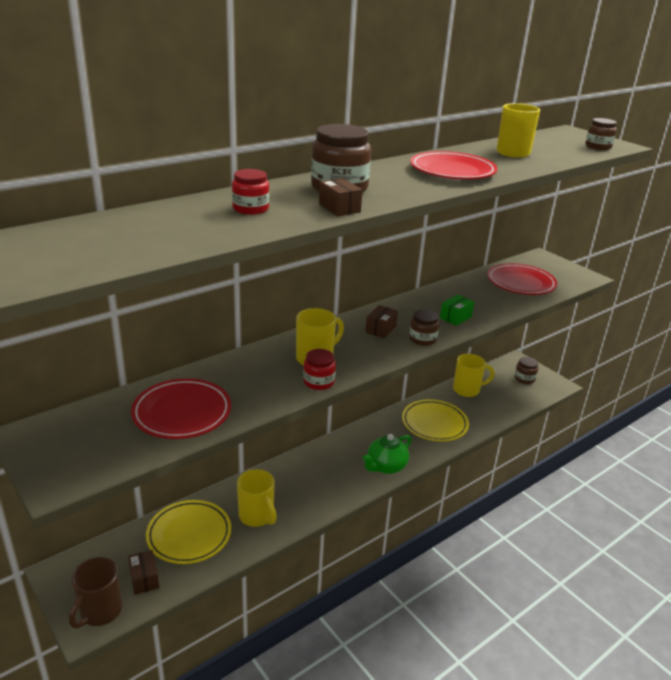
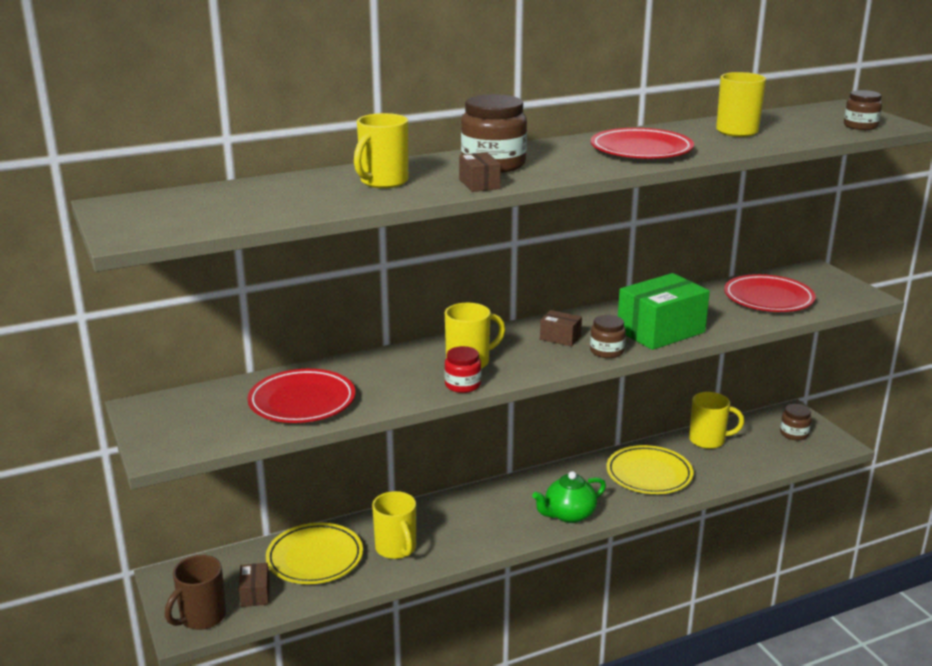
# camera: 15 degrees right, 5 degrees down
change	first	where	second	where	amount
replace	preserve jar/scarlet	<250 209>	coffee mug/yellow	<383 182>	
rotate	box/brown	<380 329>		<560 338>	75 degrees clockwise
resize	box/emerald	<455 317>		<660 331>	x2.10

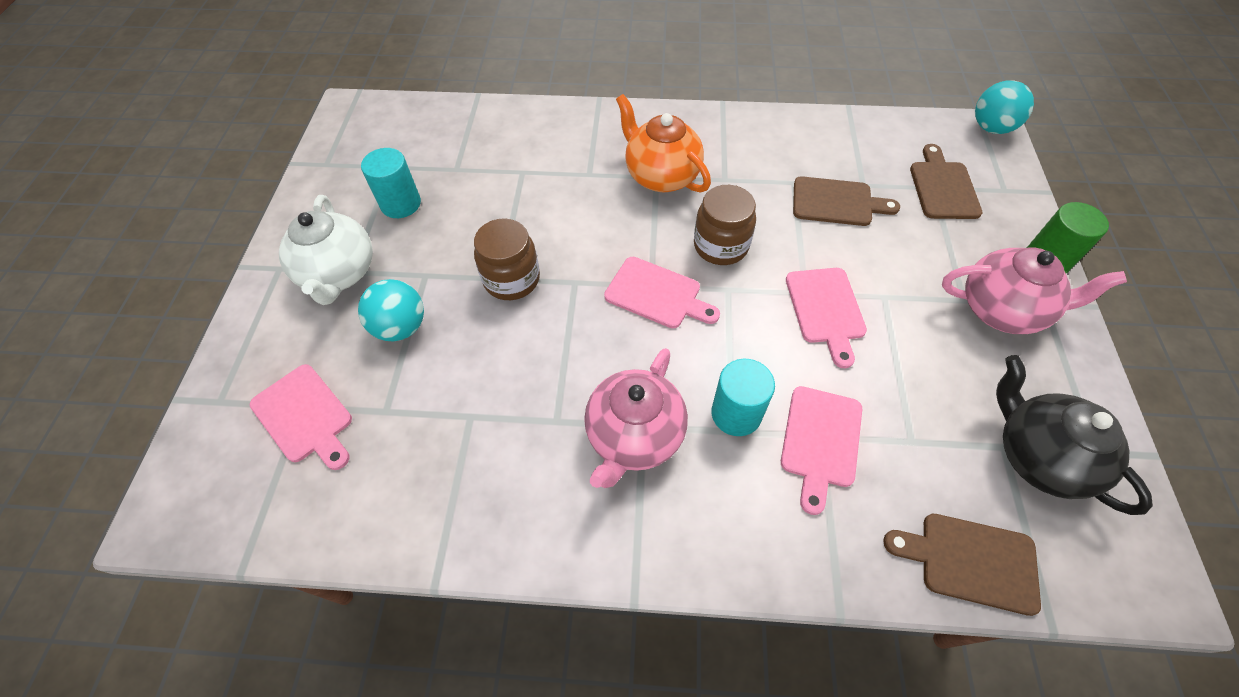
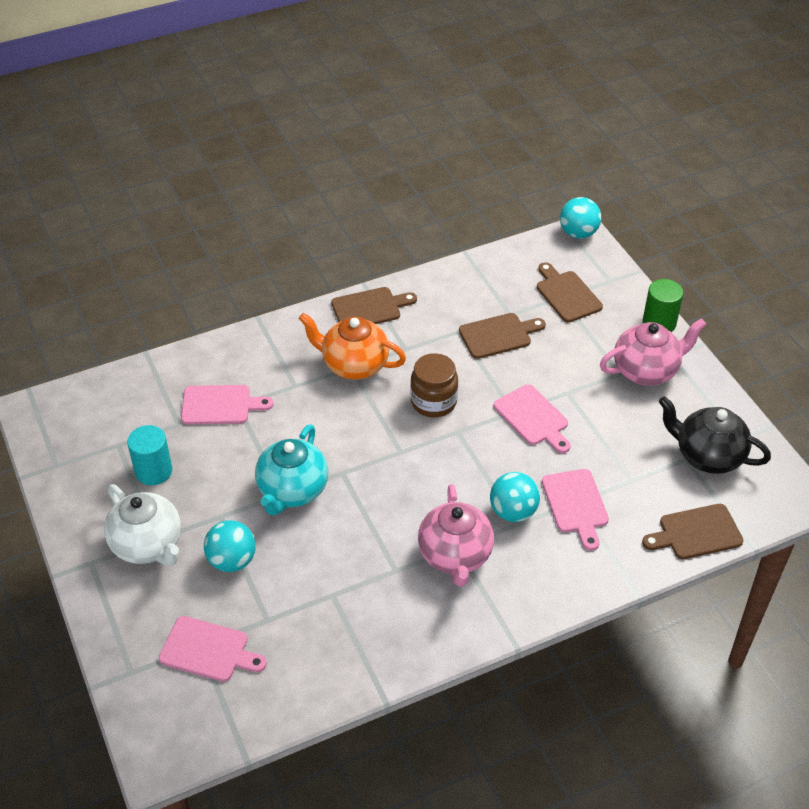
# camera: 30 degrees left, 10 degrees down
change	first	where	second	where	amount
insert			chopping board/brown	<369 308>	
move	chopping board/rose-pink	<657 294>		<220 405>	
replace	preserve jar/brown	<511 279>	china teapot/aqua	<292 491>	
replace	solid cylinder/aqua	<736 413>	ball/aqua	<513 512>	

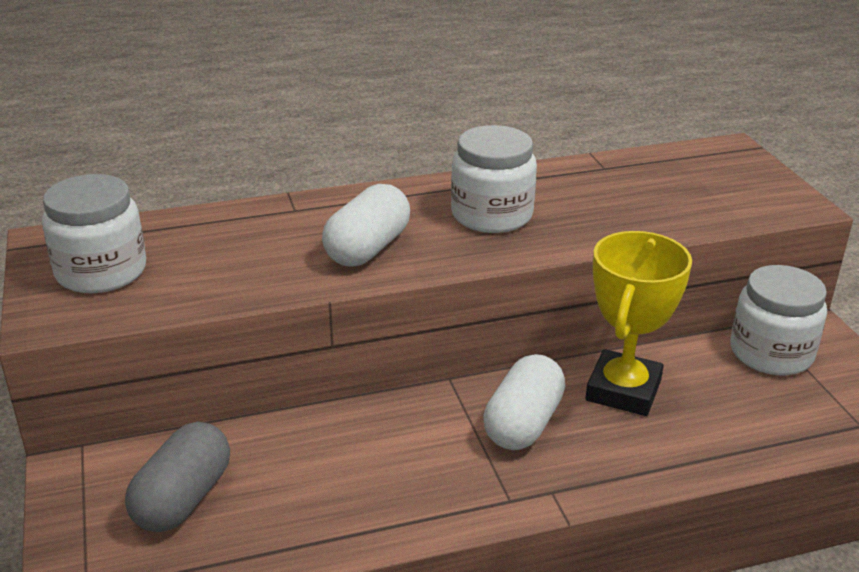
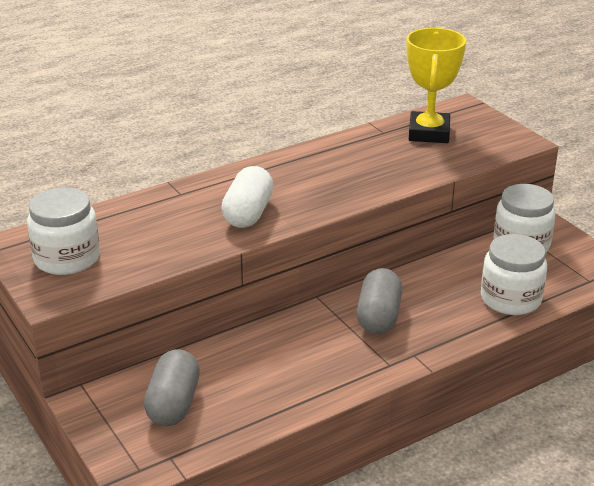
# camera: 15 degrees left, 0 degrees up
change	first	where	second	where	amount
move	preserve jar/snow-white	<491 215>		<510 299>	
move	trophy/yellow	<623 390>		<429 133>	
recolor	pill shape/snow-white	<523 423>	pill shape/gray	<378 316>	

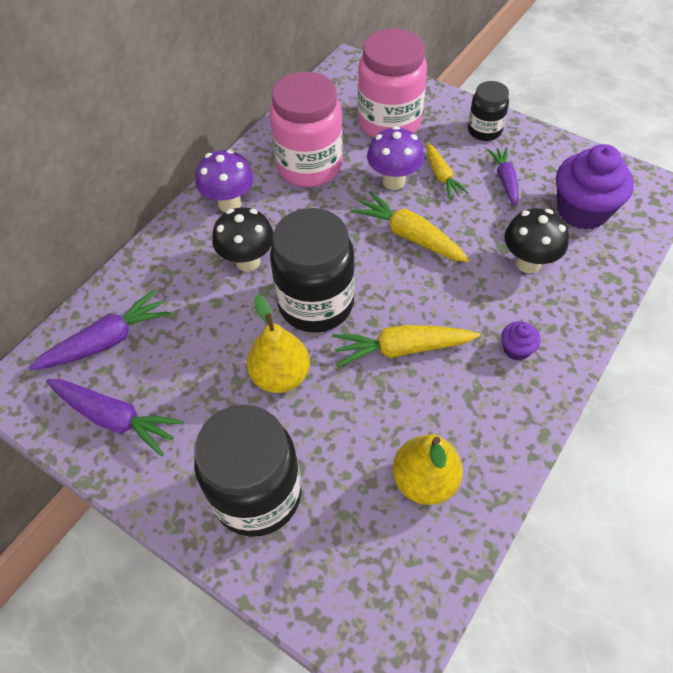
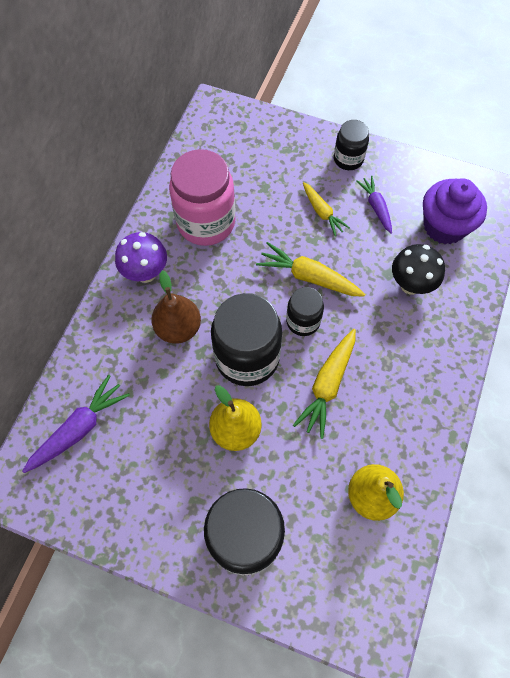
# camera: 15 degrees left, 10 degrees up
change	first	where	second	where	amount
delete	carrot/violet	<115 418>			
delete	preserve jar/rose-pink	<389 123>			
delete	fungus/violet	<393 181>			
delete	muffin/violet	<516 349>			
insert			preserve jar/black	<303 321>	
replace	fungus/black	<248 261>	toy pear/brown	<178 328>	
rotate	carrot/yellow	<402 349>		<328 385>	45 degrees counterclockwise

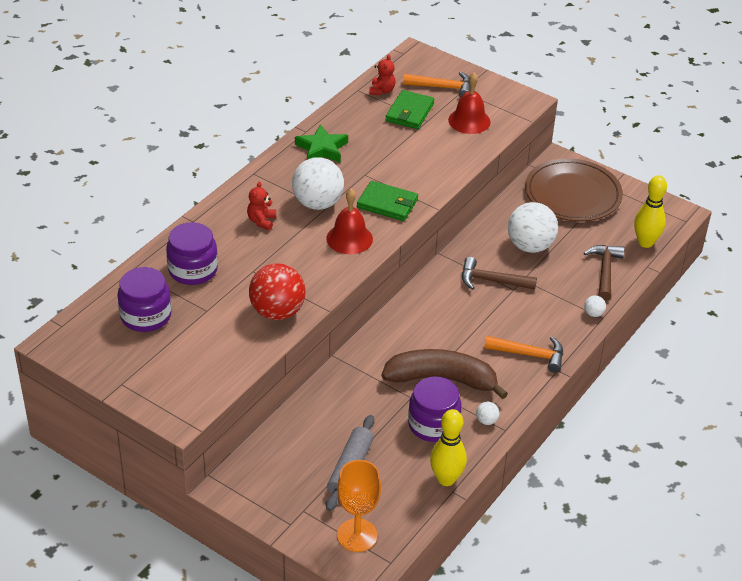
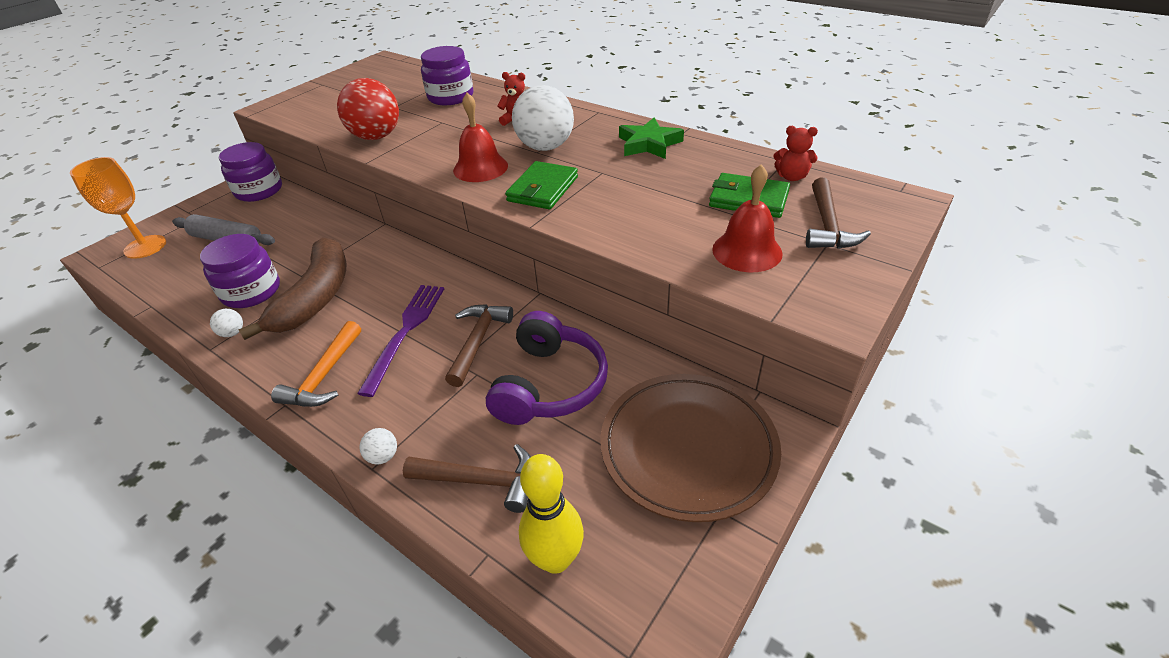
# camera: 95 degrees right, 0 degrees up
change	first	where	second	where	amount
delete	bowling pin/yellow	<446 479>			
insert			table fork/violet	<405 333>	
move	preserve jar/violet	<146 316>		<259 191>	
replace	ball/snow-white	<530 246>	headphones/violet	<549 384>	
recolor	claw hammer/bright orange	<442 87>	claw hammer/brown	<827 225>	

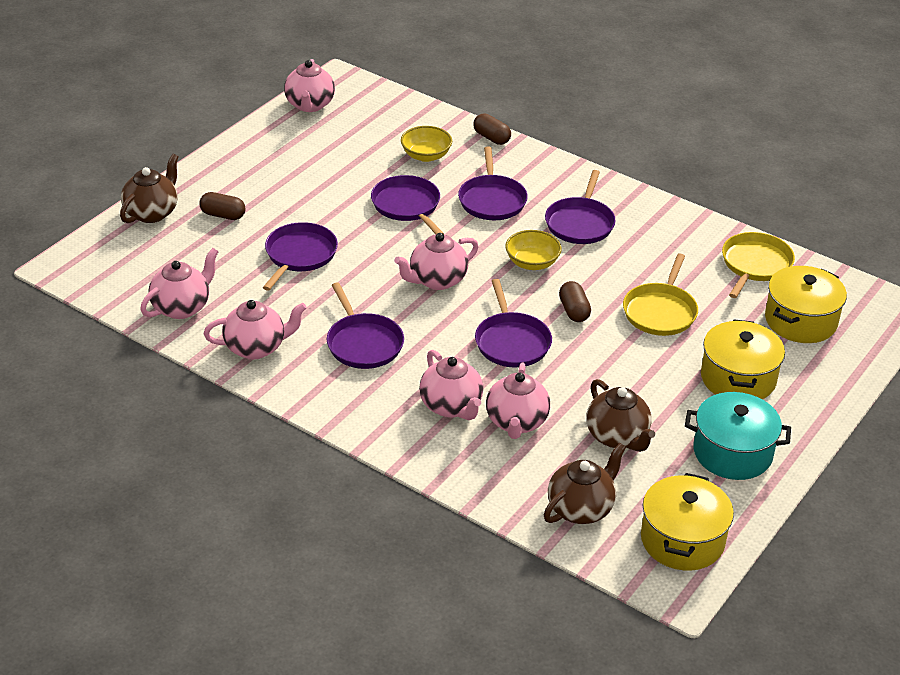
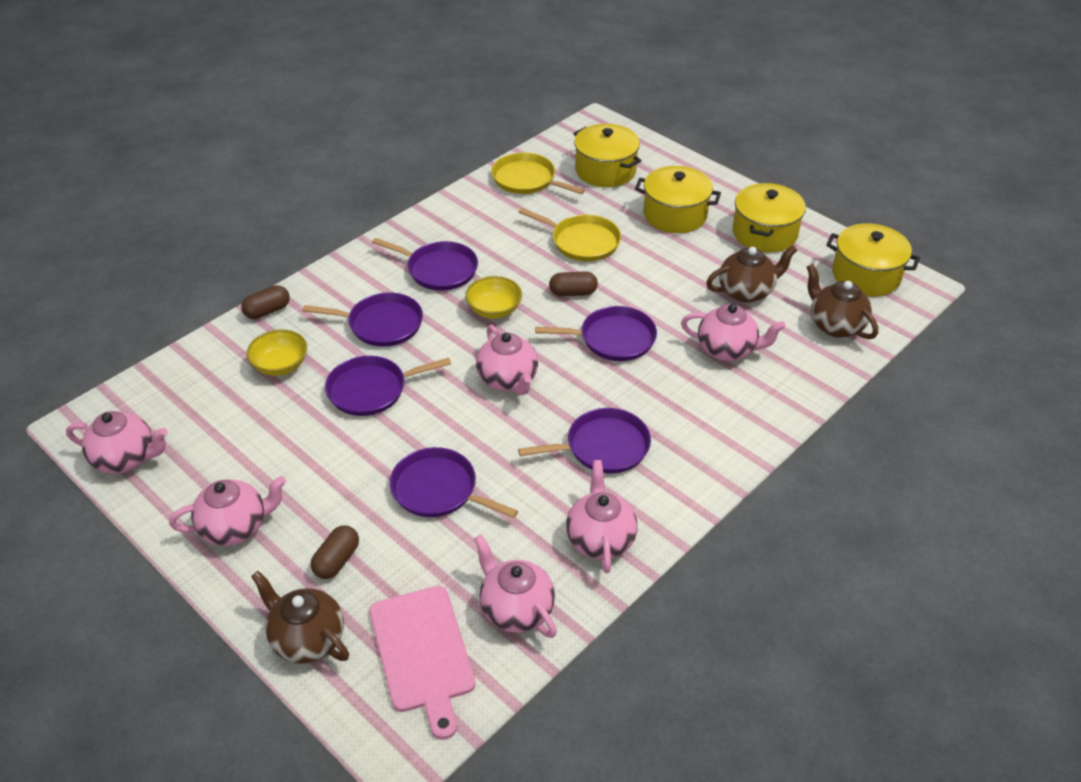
# camera: 80 degrees left, 5 degrees up
change	first	where	second	where	amount
insert			chopping board/rose-pink	<422 653>	
move	china teapot/rose-pink	<451 406>		<235 527>	
recolor	stockpot/aqua	<732 453>	stockpot/yellow	<764 233>	

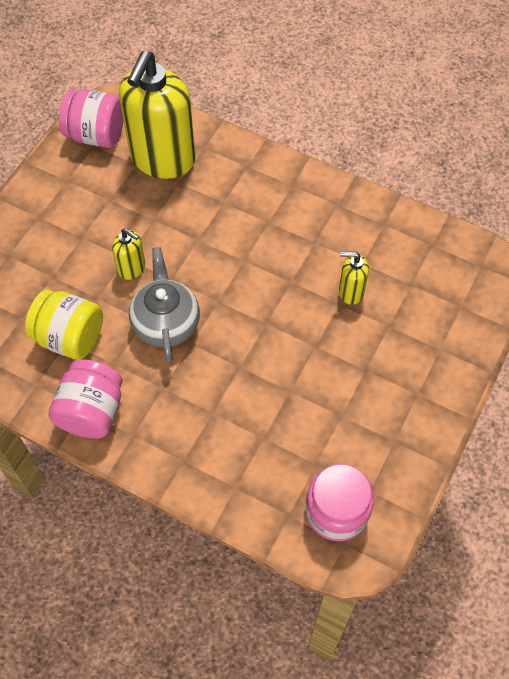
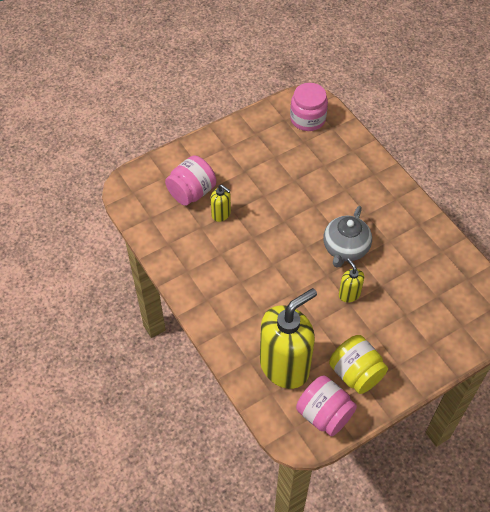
# camera: 150 degrees left, 5 degrees down
change	first	where	second	where	amount
move	preserve jar/yellow	<70 337>		<356 373>	
move	preserve jar/rose-pink	<91 412>		<191 192>	

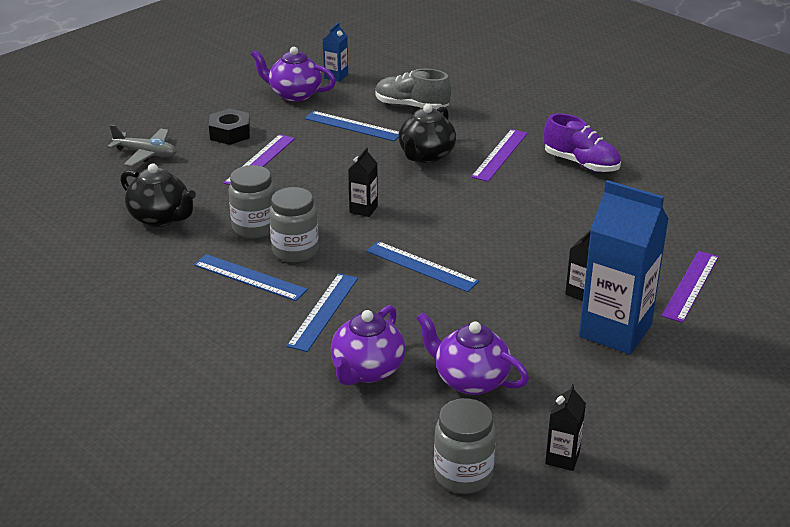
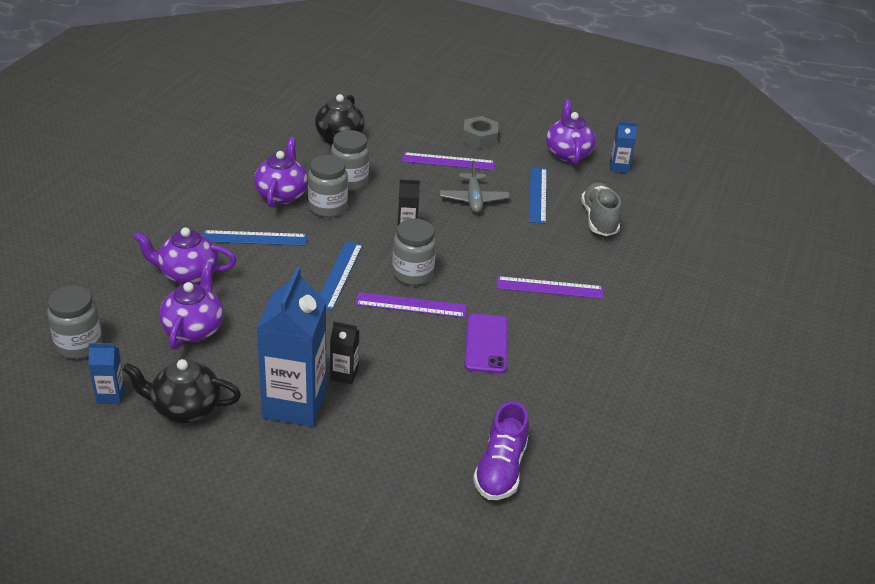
# camera: 65 degrees right, 5 degrees up
change	first	where	second	where	amount
insert			preserve jar/gray	<412 274>	
insert			mobile phone/violet	<486 343>	
move	toy plane/gray	<146 154>		<473 199>	
move	china teapot/black	<426 156>		<185 408>	
move	shoe/violet	<581 163>		<500 469>	
move	straightedge/violet	<691 286>		<411 305>	
replace	straightedge/royal blue	<249 277>	china teapot/violet	<282 195>	
recolor	hex nut/black	<230 133>	hex nut/gray	<479 138>	
recolor	milk carton/black	<562 458>	milk carton/royal blue	<111 395>	

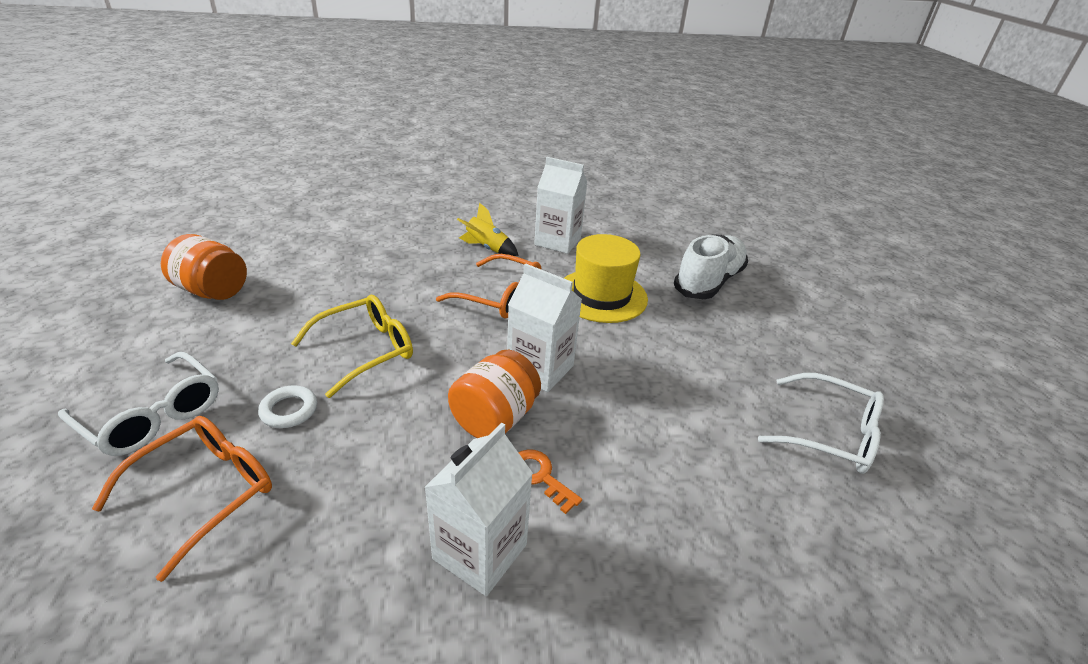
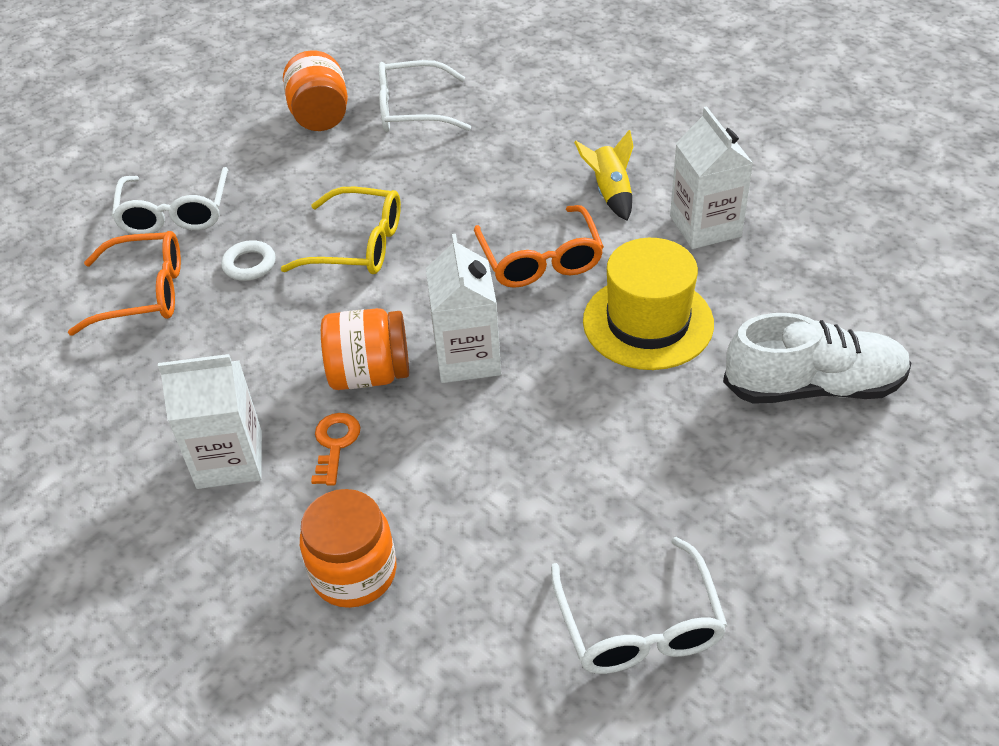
# camera: 55 degrees right, 10 degrees up
change	first	where	second	where	amount
insert			preserve jar/bright orange	<354 572>	
insert			eyeglasses/snow-white	<411 110>	

